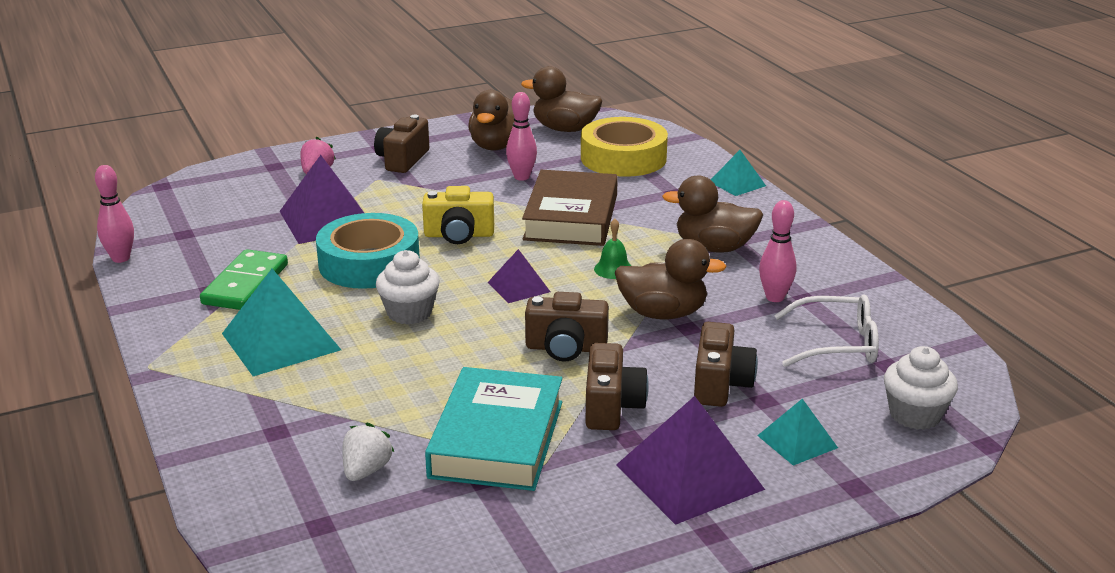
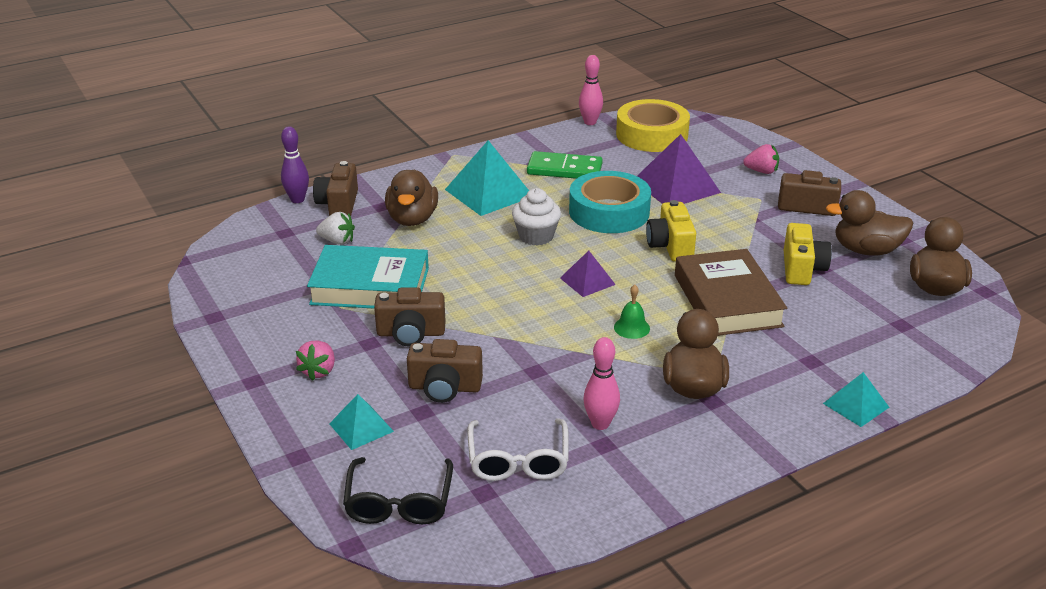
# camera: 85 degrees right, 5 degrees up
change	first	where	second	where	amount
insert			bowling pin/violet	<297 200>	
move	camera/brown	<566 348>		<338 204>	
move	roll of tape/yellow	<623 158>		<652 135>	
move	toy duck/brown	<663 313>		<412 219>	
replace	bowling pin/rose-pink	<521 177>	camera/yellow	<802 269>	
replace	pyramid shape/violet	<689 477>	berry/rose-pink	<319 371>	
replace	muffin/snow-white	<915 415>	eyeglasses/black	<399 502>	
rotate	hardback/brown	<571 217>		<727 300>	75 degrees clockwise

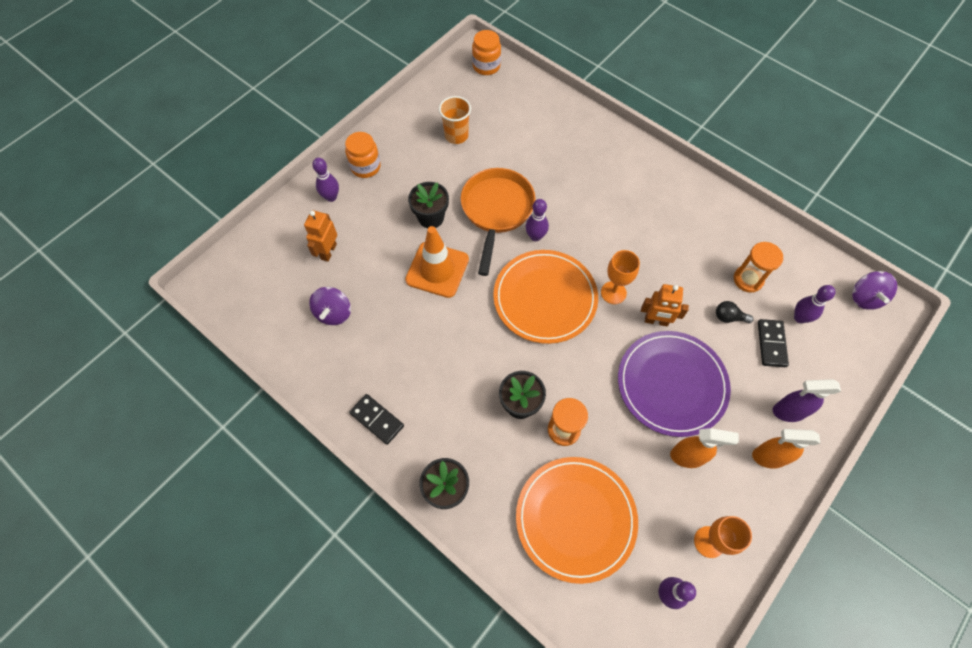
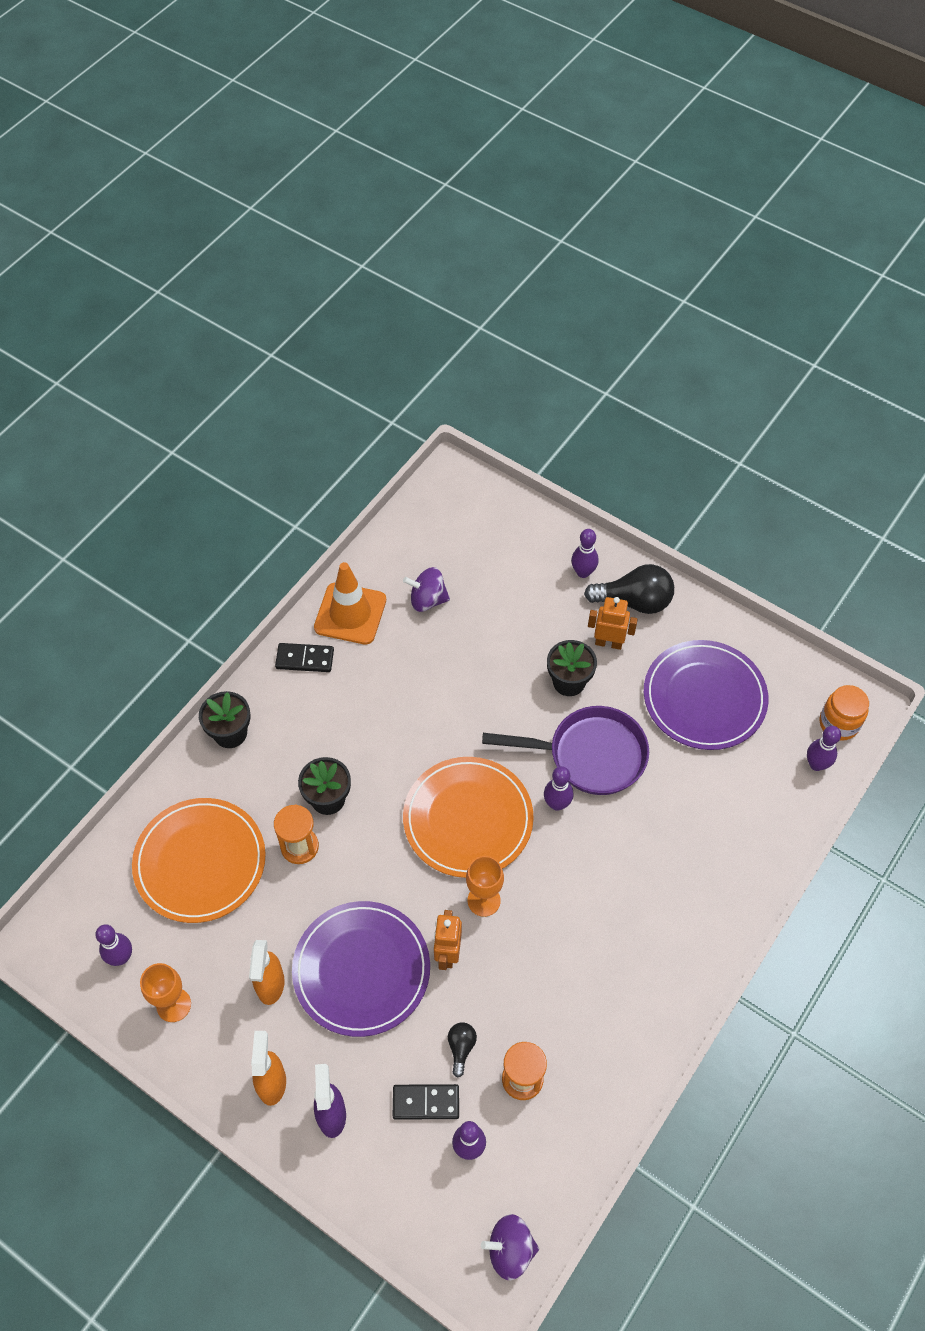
# camera: 85 degrees right, 5 degrees down
change	first	where	second	where	amount
insert			bowling pin/violet	<816 764>	
move	robot figure/bright orange	<328 251>		<608 643>	
move	safety cone/bright orange	<437 269>		<350 614>	
replace	preserve jar/bright orange	<365 167>	light bulb/black	<634 601>	
replace	beaker/bright orange	<456 135>	dinner plate/violet	<704 697>	
recolor	pan/bright orange	<496 211>	pan/violet	<589 755>	
rotate	domino tile/black	<377 420>		<305 659>	60 degrees clockwise

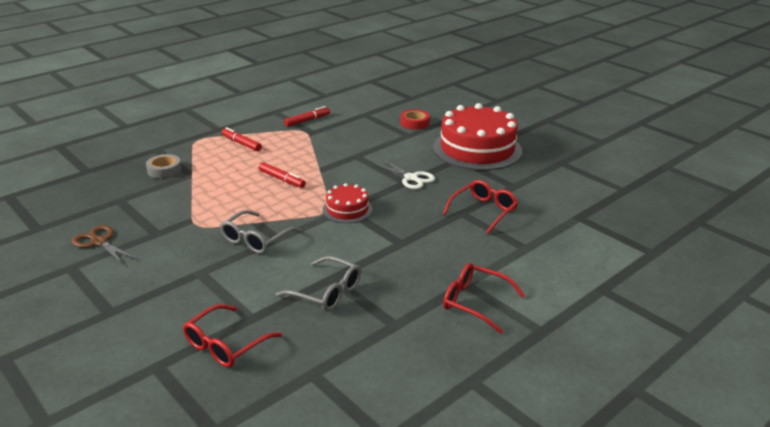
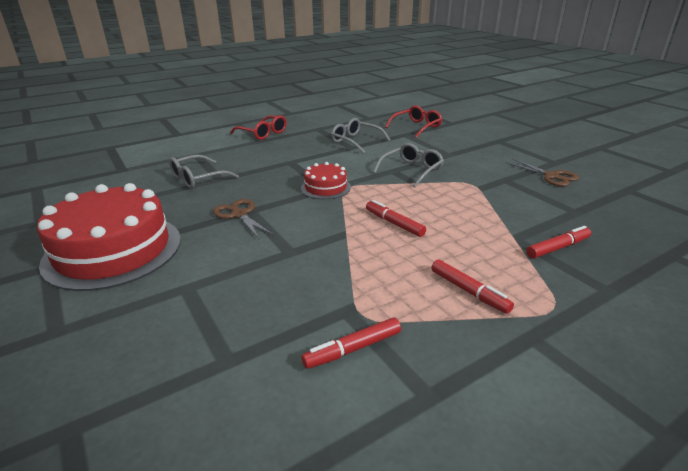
# camera: 170 degrees left, 0 degrees up
change	first	where	second	where	amount
delete	roll of tape/scarlet	<414 123>			
replace	roll of tape/gray	<164 170>	felt pen/scarlet	<558 248>	
recolor	shears/snow-white	<411 178>	shears/brown	<239 214>	
recolor	eyeglasses/scarlet	<483 211>	eyeglasses/gray	<198 178>	

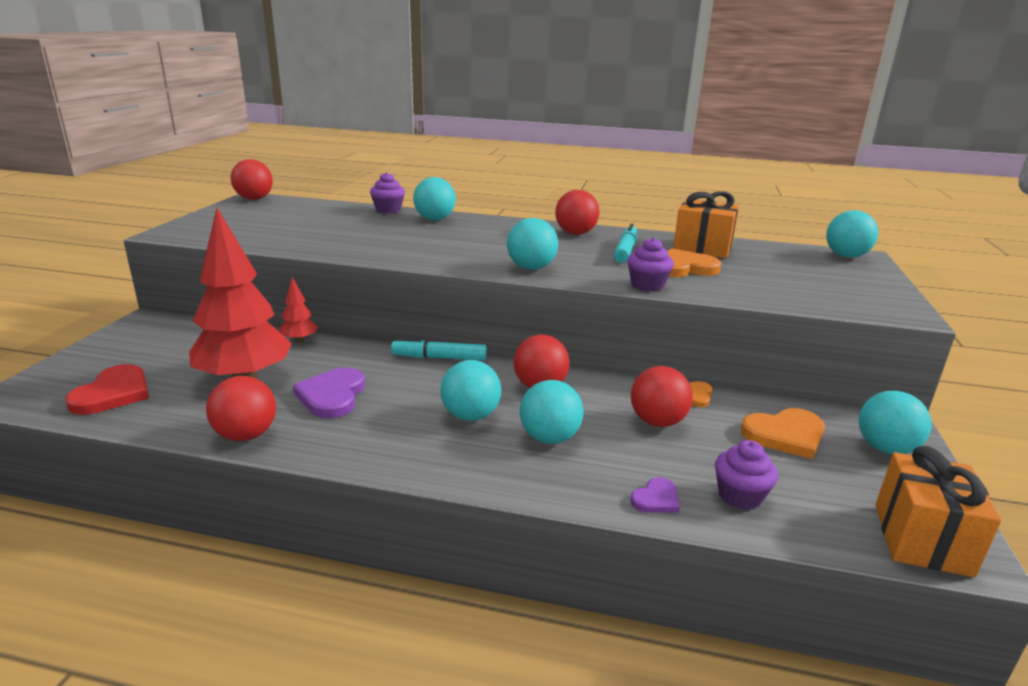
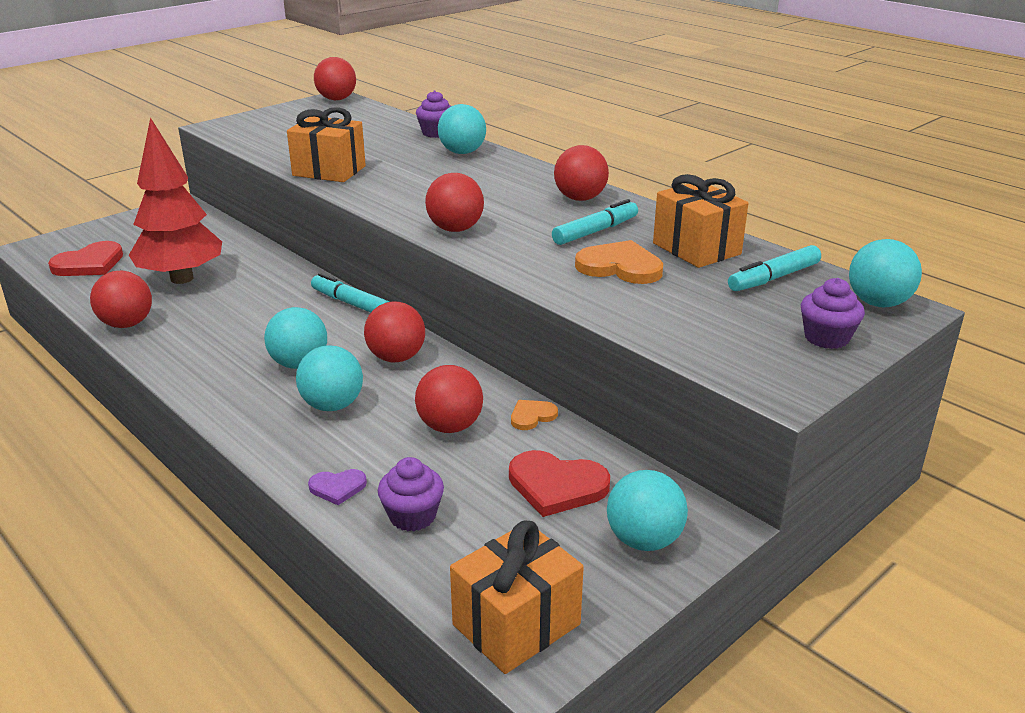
# camera: 35 degrees right, 5 degrees up
change	first	where	second	where	amount
delete	fir tree/scarlet	<299 340>			
delete	love heart/violet	<332 395>			
insert			gift/bright orange	<329 171>	
insert			felt pen/aqua	<773 278>	
move	muffin/violet	<647 285>		<826 338>	
recolor	ball/aqua	<531 268>	ball/scarlet	<455 229>	
recolor	love heart/bright orange	<785 435>	love heart/scarlet	<556 485>	

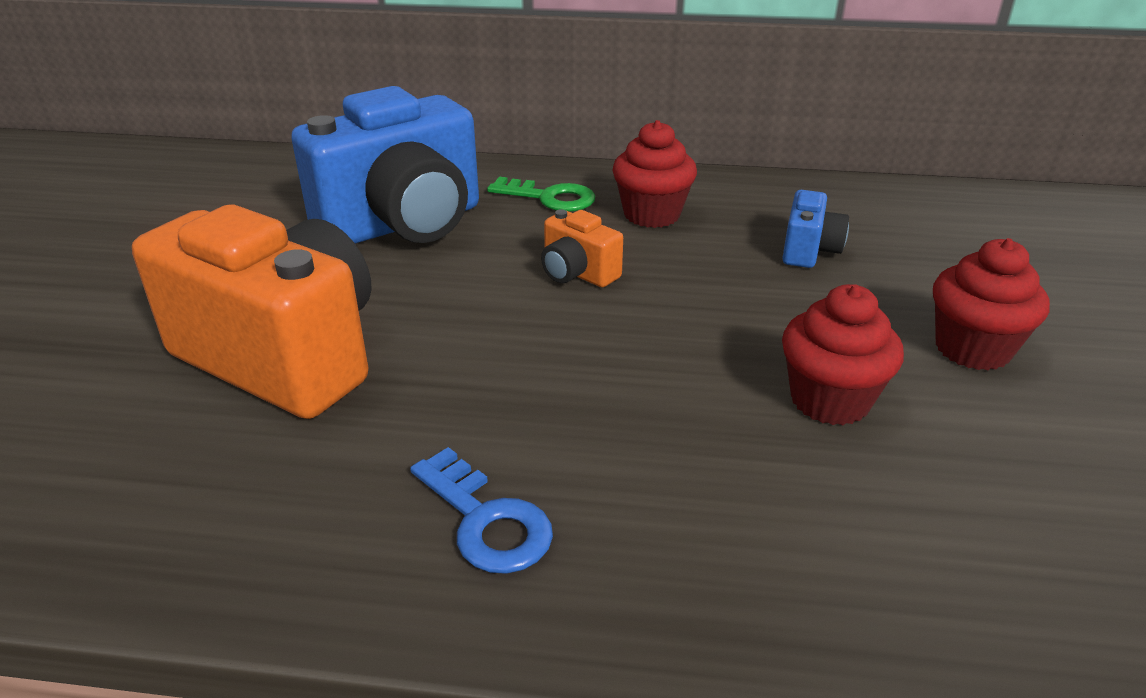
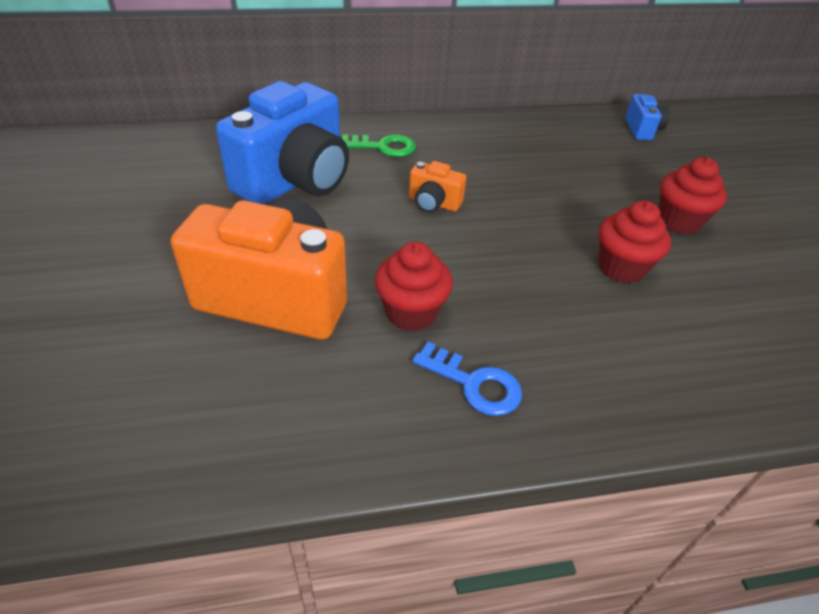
# camera: 20 degrees left, 10 degrees up
change	first	where	second	where	amount
move	muffin/scarlet	<652 214>		<411 312>	
move	camera/royal blue	<809 251>		<642 130>	

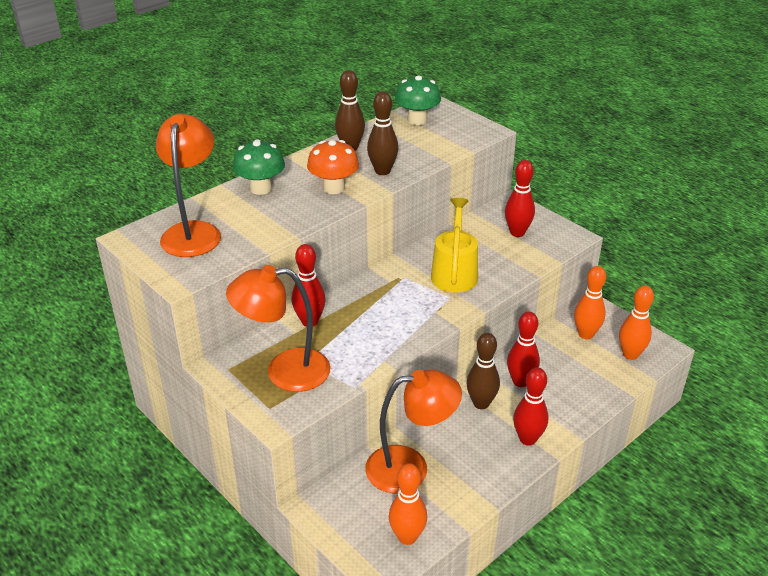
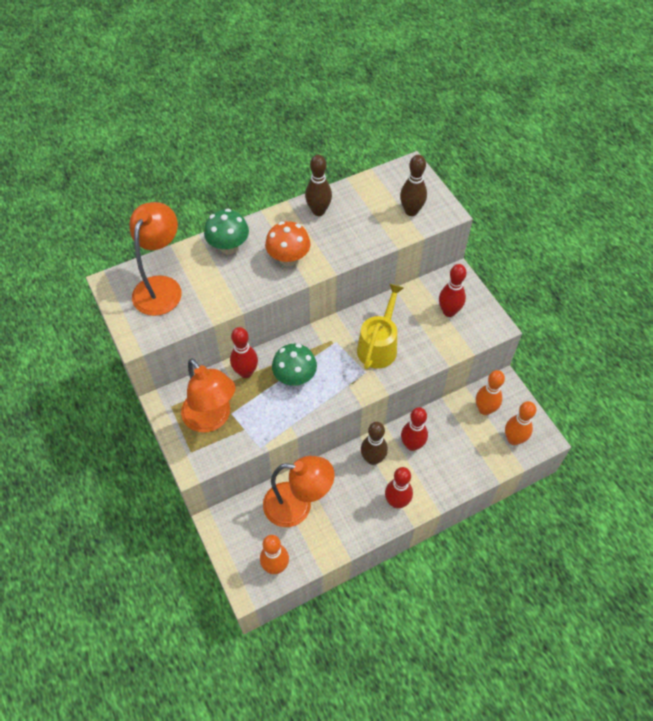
# camera: 15 degrees right, 20 degrees up
change	first	where	second	where	amount
move	bowling pin/brown	<382 171>		<411 211>	
move	fungus/emerald	<417 120>		<295 377>	
rotate	lamp/bright orange	<284 371>		<212 419>	135 degrees counterclockwise

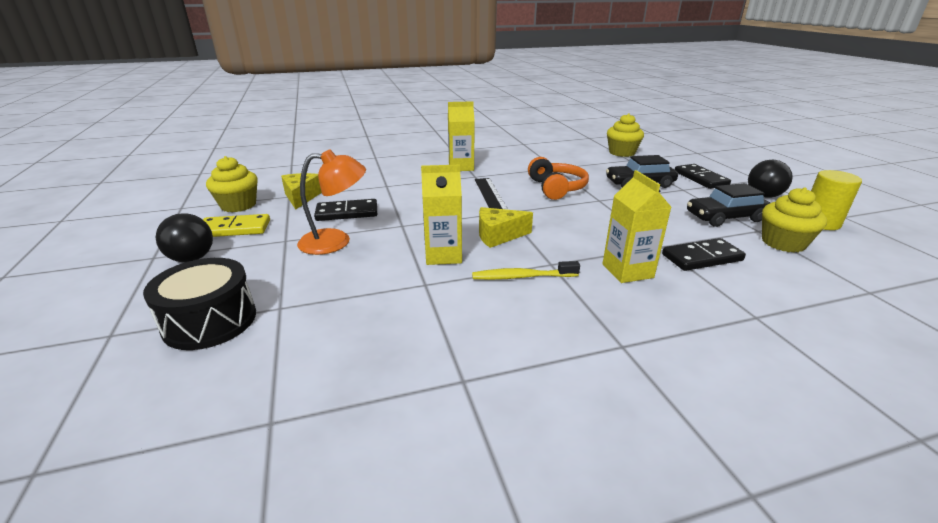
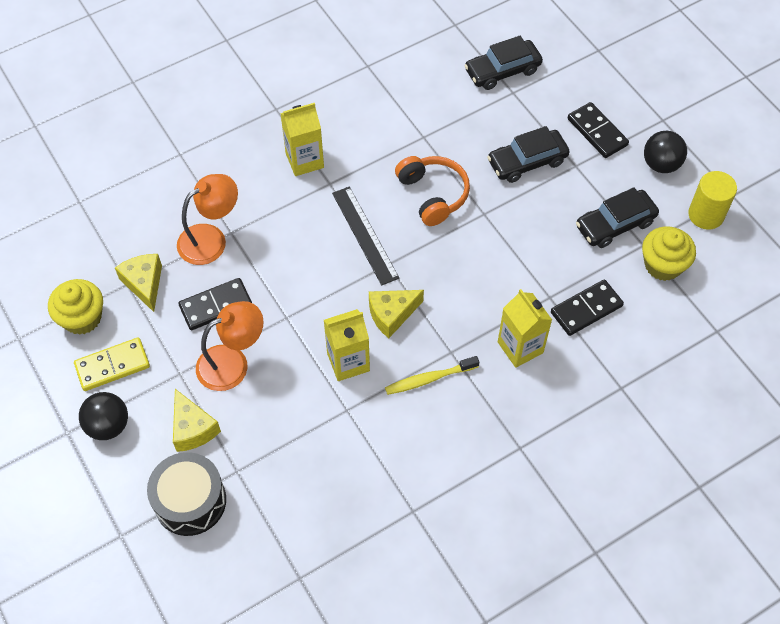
# camera: 15 degrees left, 30 degrees up
change	first	where	second	where	amount
insert			cheese/yellow	<192 428>	
insert			lamp/bright orange	<211 239>	
replace	muffin/yellow	<622 152>	car/black	<502 71>	

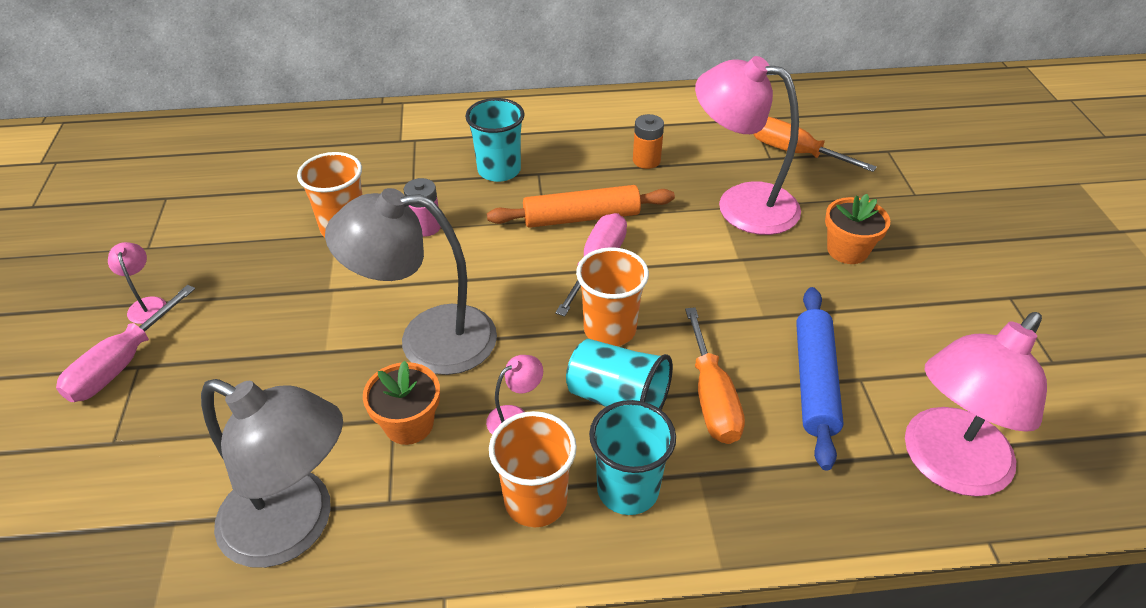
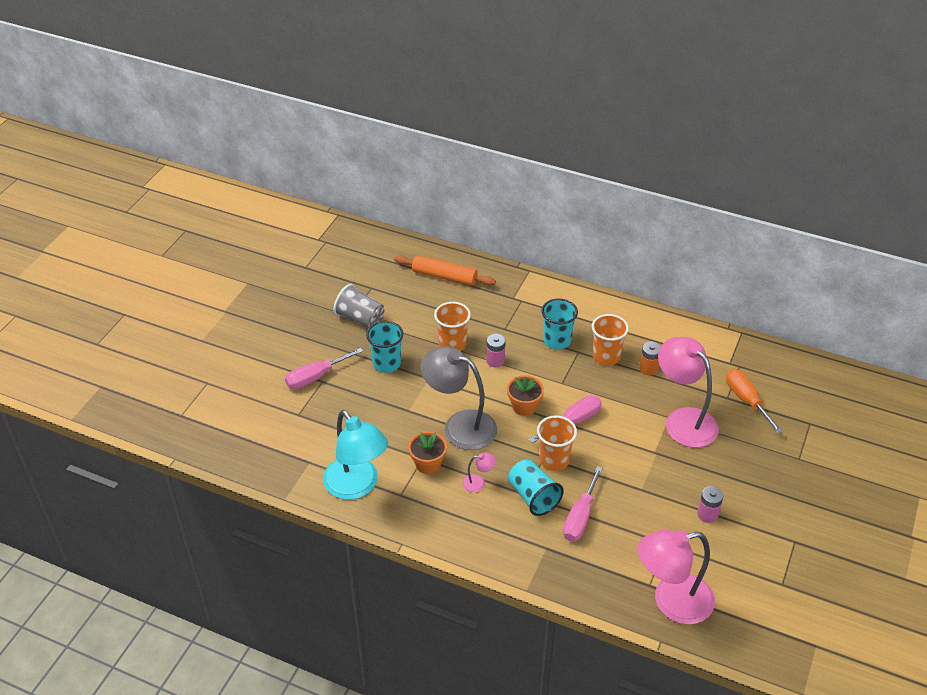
# camera: 30 degrees right, 0 degrees up
change	first	where	second	where	amount
delete	lamp/rose-pink	<147 304>			
delete	dough roller/royal blue	<814 382>			
insert			beaker/gray	<360 319>	
insert			power cell/rose-pink	<707 514>	
move	dough roller/bright orange	<581 217>		<444 276>	
move	beaker/bright orange	<535 501>		<606 357>	
move	beaker/aqua	<628 489>		<386 363>	
move	plant pot/bright orange	<847 250>		<524 406>	
recolor	lamp/gray	<295 526>	lamp/aqua	<357 486>	
recolor	flat screwdriver/bright orange	<712 398>	flat screwdriver/rose-pink	<580 517>	

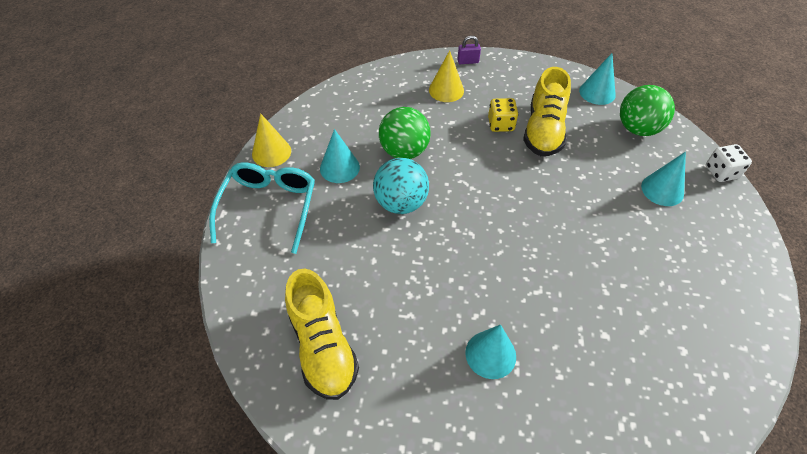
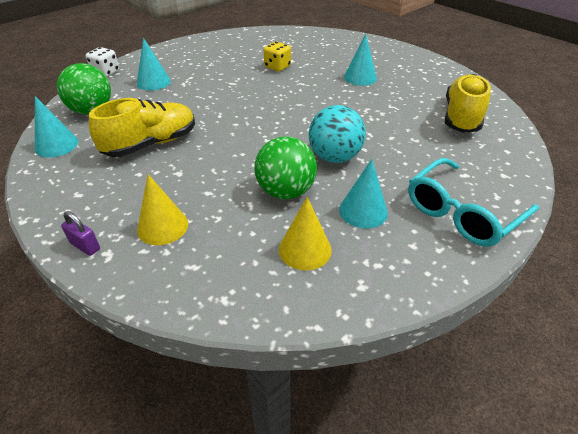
# camera: 140 degrees left, 10 degrees down
change	first	where	second	where	amount
move	solid cone/yellow	<271 152>		<305 249>	
move	game die/yellow	<500 124>		<277 67>	

